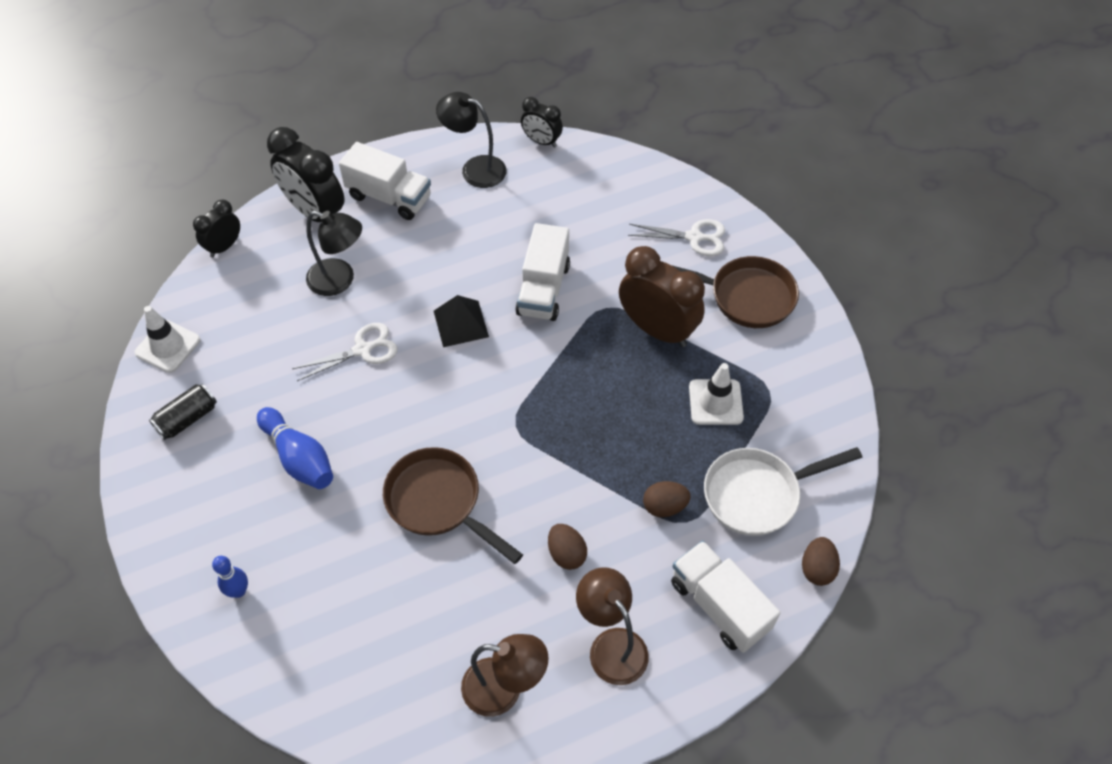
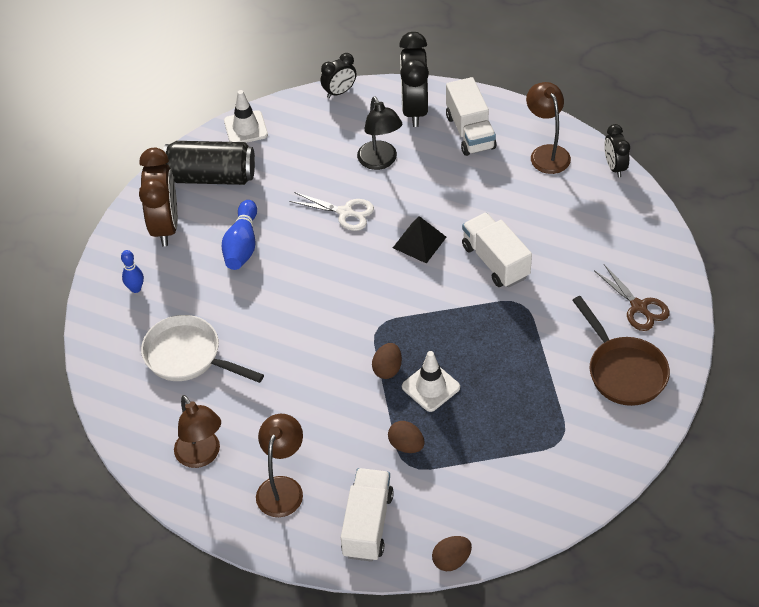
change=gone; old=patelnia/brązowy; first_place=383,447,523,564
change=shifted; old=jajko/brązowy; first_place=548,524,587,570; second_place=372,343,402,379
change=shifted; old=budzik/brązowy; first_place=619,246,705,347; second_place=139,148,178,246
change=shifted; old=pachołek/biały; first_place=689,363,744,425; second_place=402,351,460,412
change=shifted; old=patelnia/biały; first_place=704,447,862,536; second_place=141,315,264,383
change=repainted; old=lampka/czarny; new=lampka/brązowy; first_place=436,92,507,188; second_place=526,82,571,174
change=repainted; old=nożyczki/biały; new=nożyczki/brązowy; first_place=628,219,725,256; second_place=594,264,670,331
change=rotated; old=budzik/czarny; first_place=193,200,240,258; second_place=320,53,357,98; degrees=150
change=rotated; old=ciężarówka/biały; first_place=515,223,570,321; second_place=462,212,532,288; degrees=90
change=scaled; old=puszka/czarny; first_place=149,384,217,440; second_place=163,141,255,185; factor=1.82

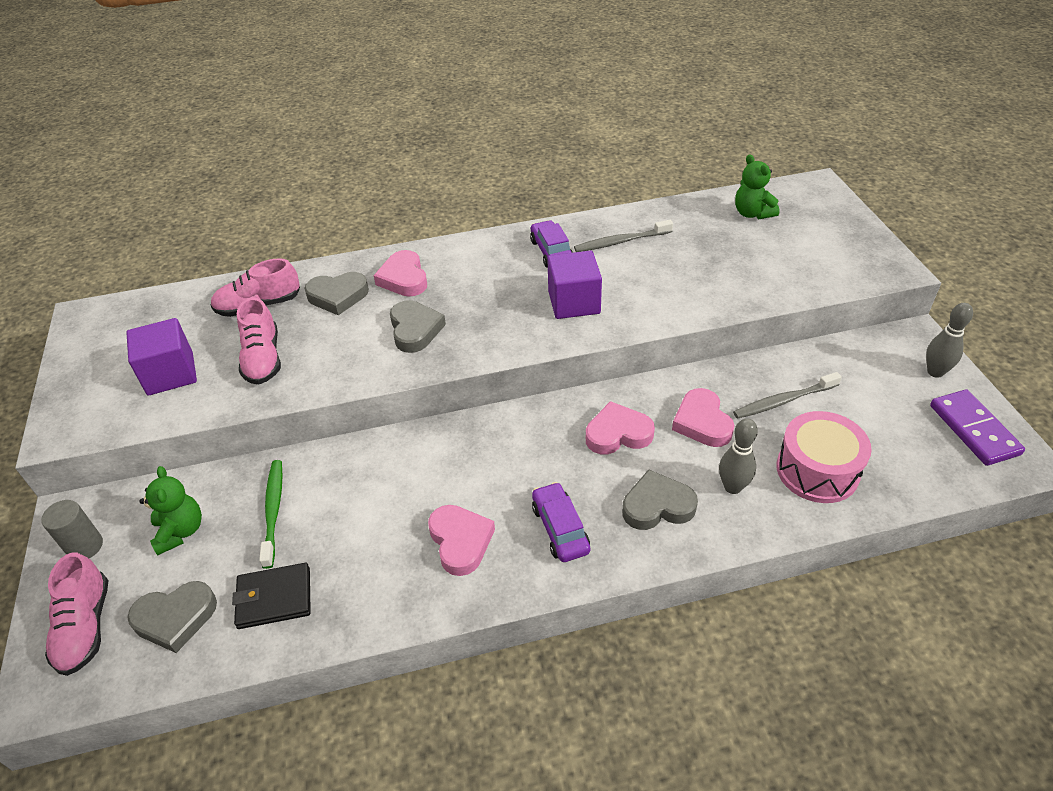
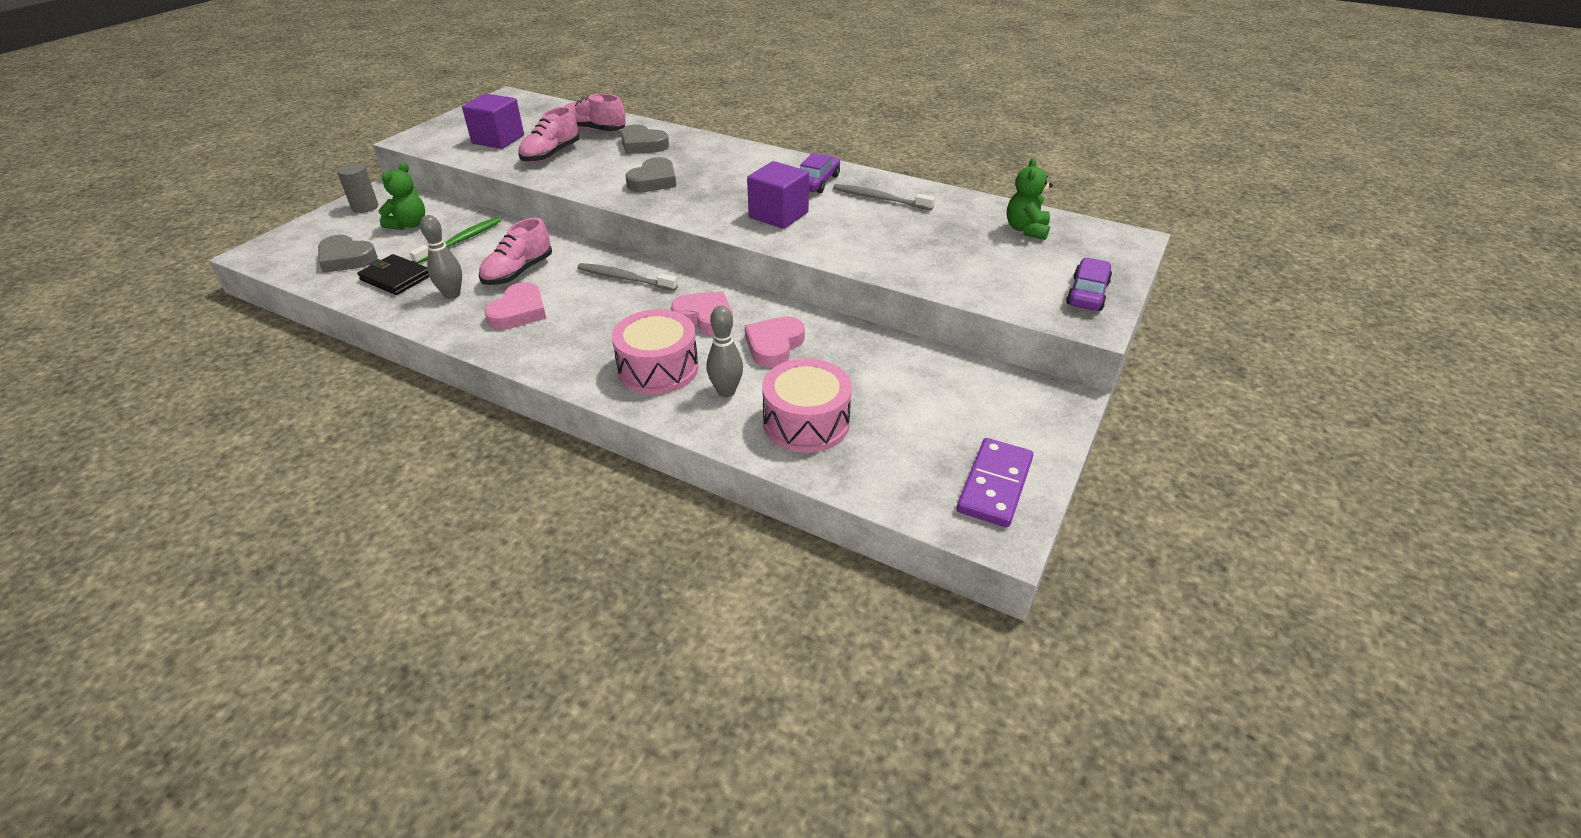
change=gone; old=serce/różowy; first_place=373,250,427,297
change=shifted; old=but/różowy; first_place=45,553,108,676; second_place=479,218,552,285
change=shifted; old=samochód/fioletowy; first_place=532,482,590,562; second_place=1066,258,1112,311
change=shifted; old=szczoteczka do zębów/szary; first_place=733,372,842,419; second_place=577,263,678,291
change=shifted; old=kręgiel/szary; first_place=926,303,973,378; second_place=420,215,462,299
change=swapped; old=serce/szary; new=bęben/różowy; first_place=622,469,698,530; second_place=612,309,698,394

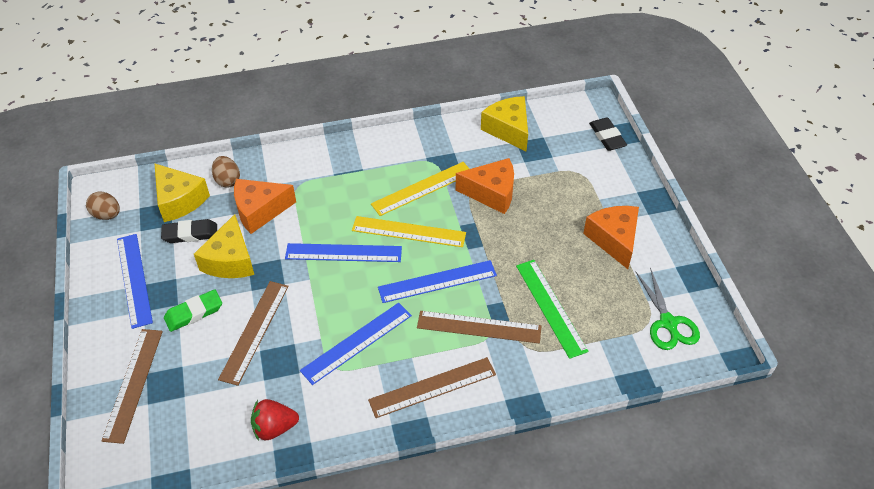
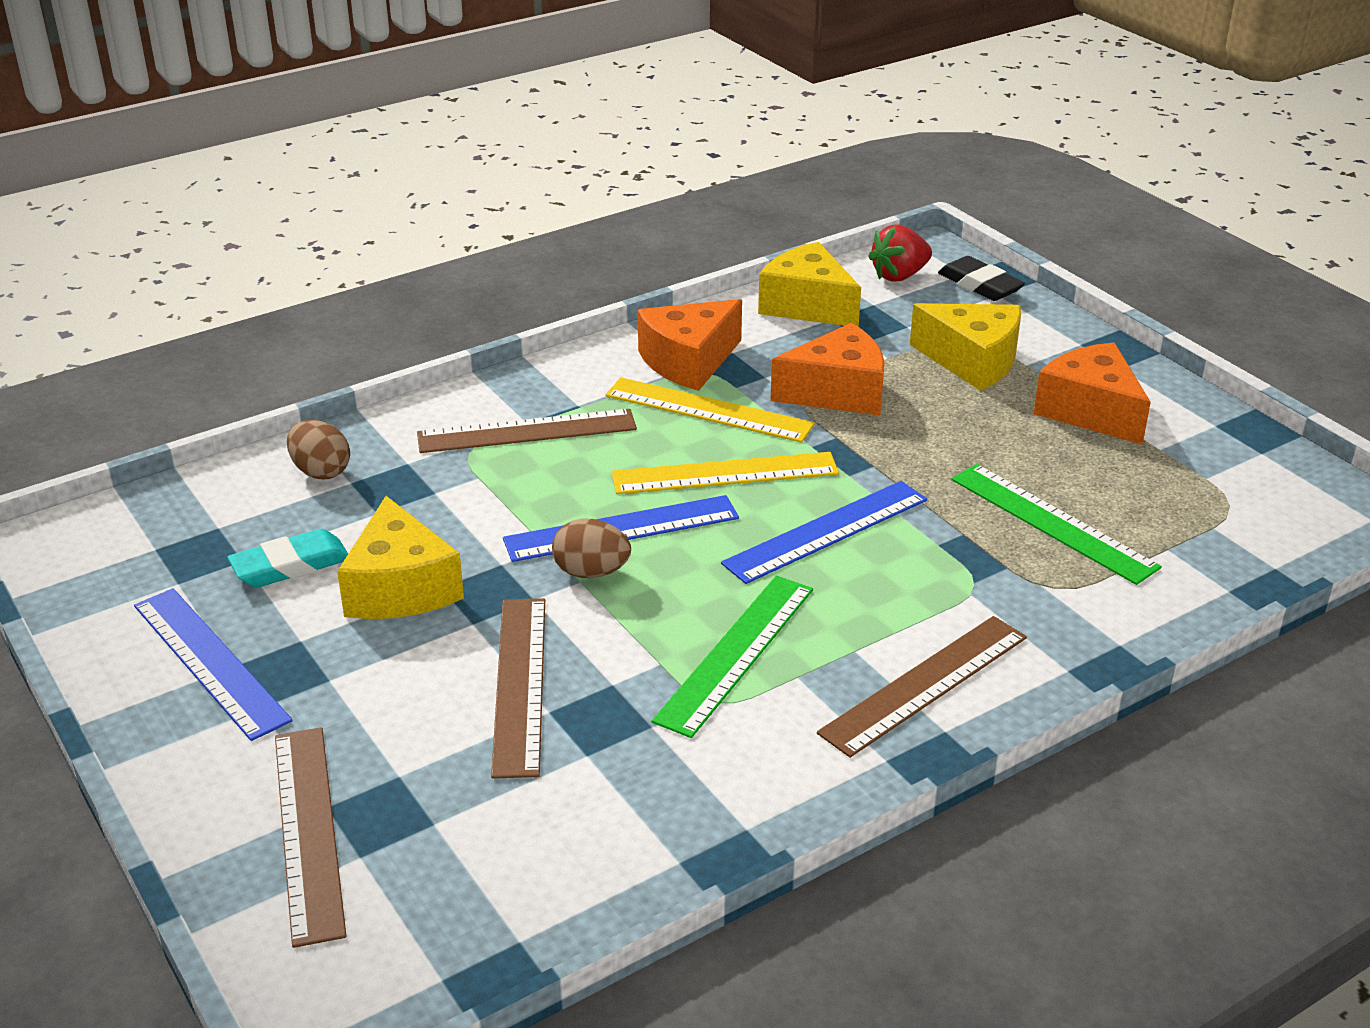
change=gone; old=gumka do mazania/zielony; first_place=164,289,222,332
change=gone; old=nożyczki/zielony; first_place=636,267,700,350
change=shifted; old=jajko/brązowy; first_place=86,192,120,220; second_place=552,518,631,578
change=shifted; old=ser/żółty; first_place=154,163,210,222; second_place=910,303,1021,391
change=shifted; old=ser/pomarańczowy; first_place=234,179,296,234; second_place=638,299,742,391
change=shifted; old=truskawka/czerwony; first_place=251,399,299,441; second_place=868,225,932,282
change=shifted; old=linijka/brązowy; first_place=417,311,541,343; second_place=417,409,637,453
change=repainted; old=gumka do mazania/czarny; new=gumka do mazania/turkusowy; first_place=161,219,217,243; second_place=228,529,348,588
change=repainted; old=linijka/niebieski; new=linijka/zielony; first_place=300,303,412,385; second_place=652,576,813,738
change=rotated; old=linijka/żółty; first_place=371,162,469,216; second_place=605,377,815,443; degrees=75

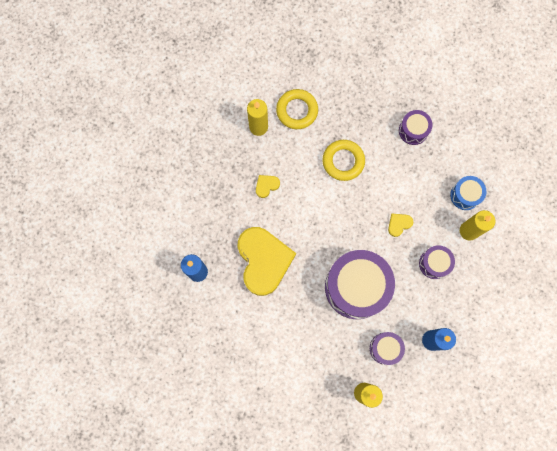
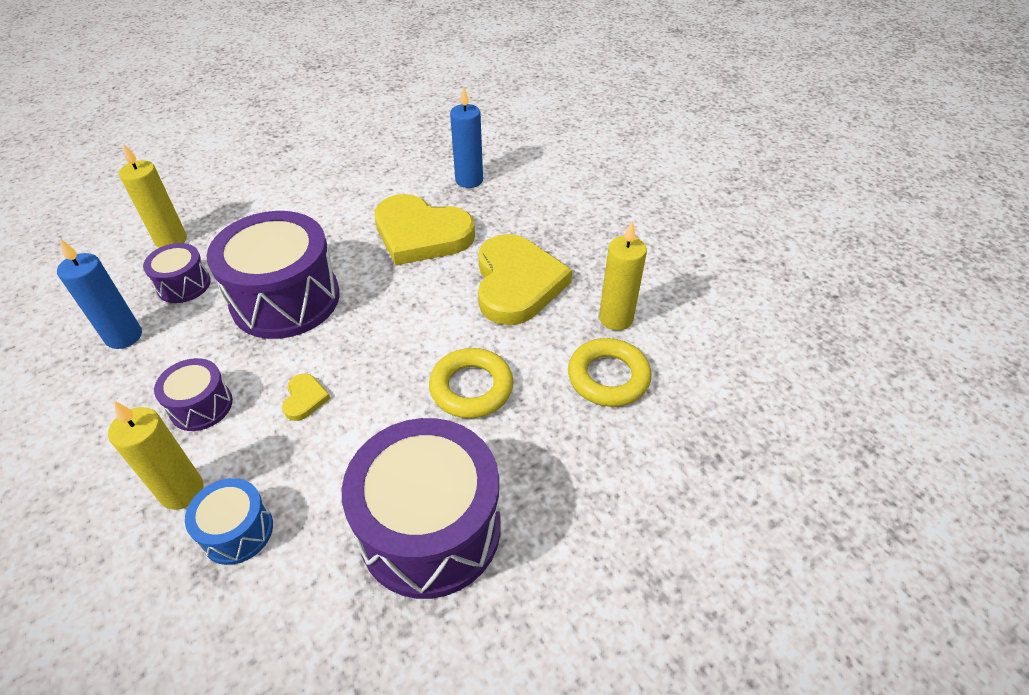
change=scaled; old=serce/żółty; first_place=256,175,280,198; second_place=478,234,572,325; factor=2.49
change=scaled; old=bęben/fioletowy; first_place=399,110,433,145; second_place=342,418,501,599; factor=2.04

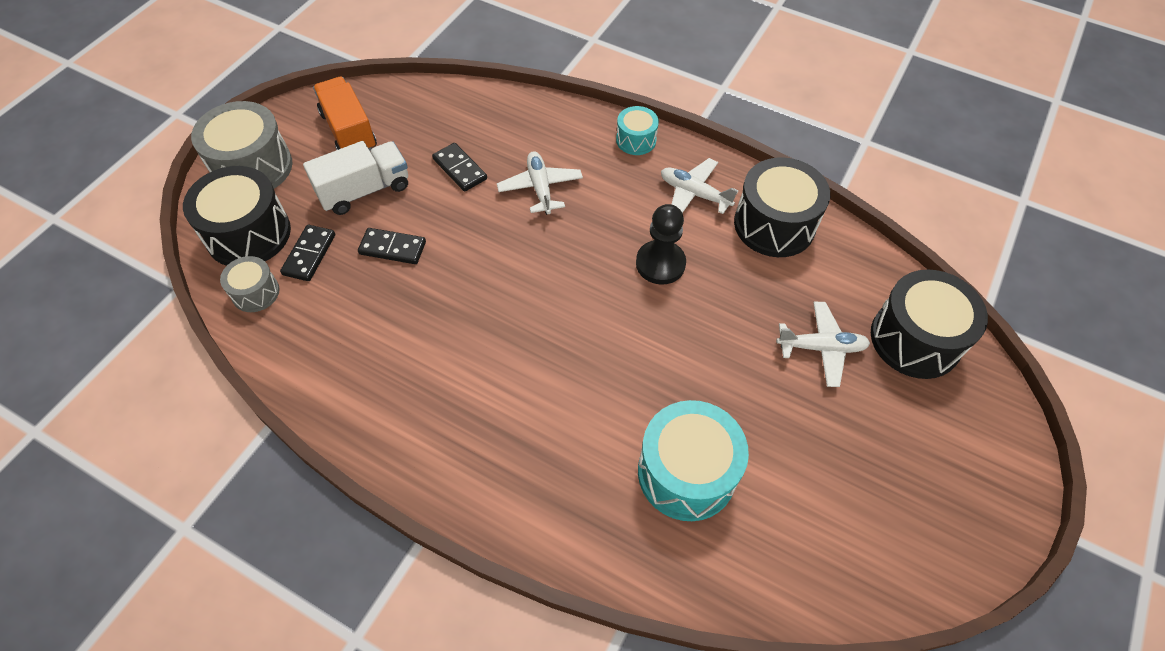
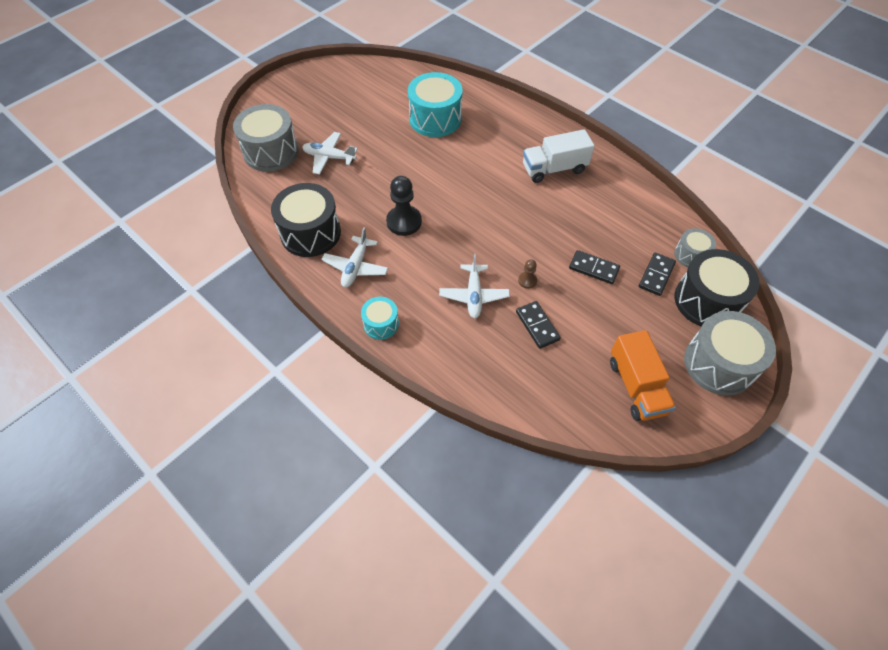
change=new; new=pionek/brązowy; second_place=518,259,537,289
change=shifted; old=ciężarówka/biały; first_place=303,141,408,215; second_place=523,129,595,183
change=repainted; old=bęben/czarny; new=bęben/szary; first_place=871,269,988,379; second_place=233,104,299,172
change=rotated; old=samolot/biały; first_place=661,158,738,214; second_place=321,227,388,287; degrees=60

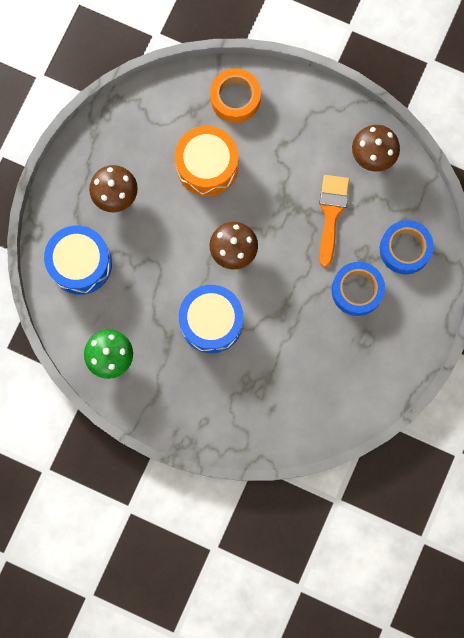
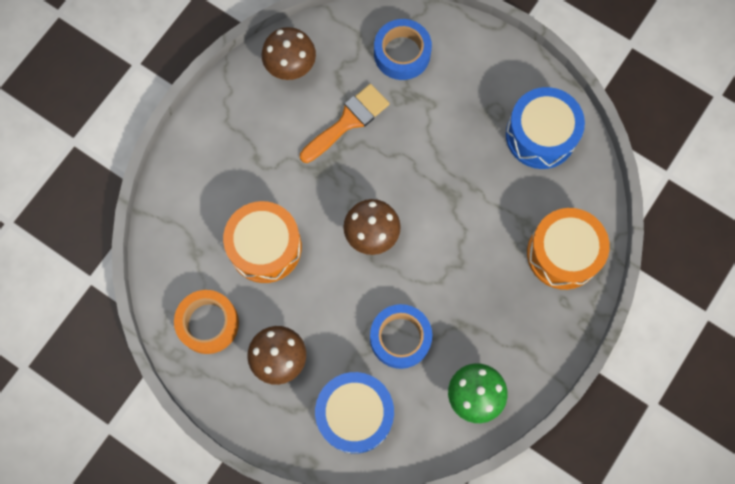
change=new; new=bęben/pomarańczowy; second_place=527,208,610,290
change=shifted; old=bęben/niebieski; first_place=179,285,243,353; second_place=506,87,585,169
change=shifted; old=taśma klejąca/pomarańczowy; first_place=210,68,261,123; second_place=174,290,239,354
change=shifted; old=taśma klejąca/niebieski; first_place=331,262,385,316; second_place=370,304,432,369
change=rotated; old=pędzel/pomarańczowy; first_place=319,175,350,267; second_place=300,84,390,163; degrees=120

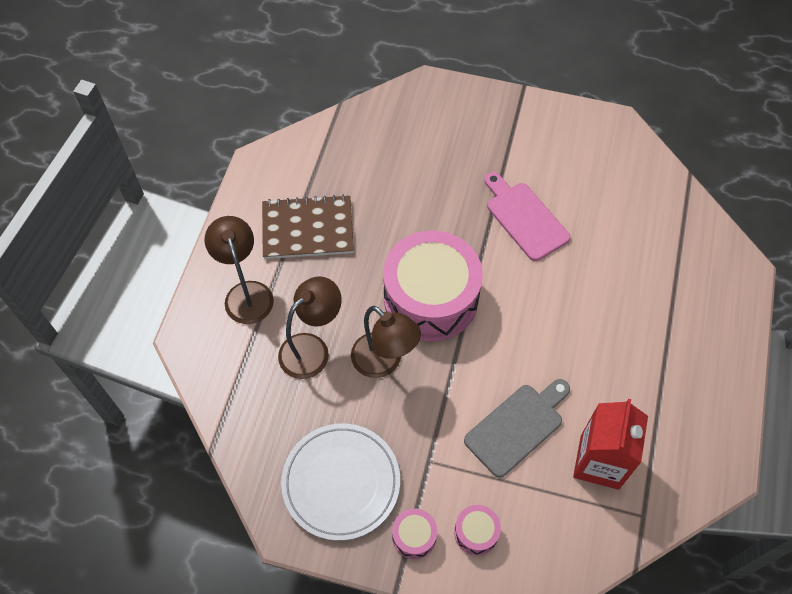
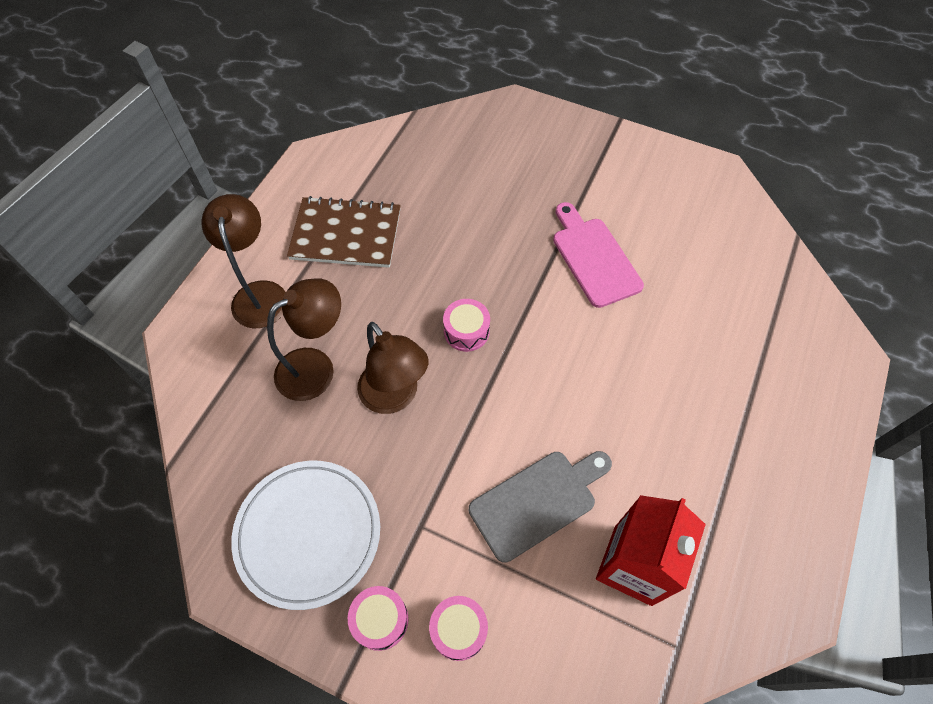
change=scaled; old=bęben/różowy; first_place=383,231,483,341; second_place=443,299,490,352; factor=0.41

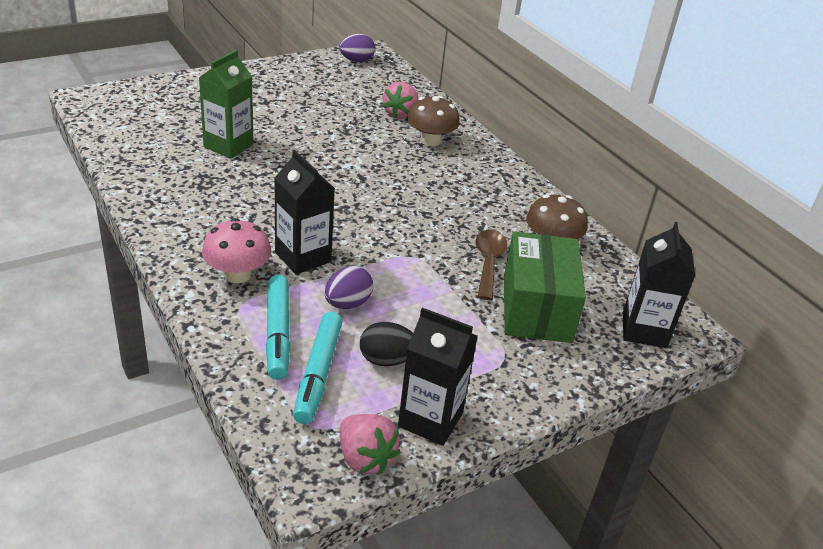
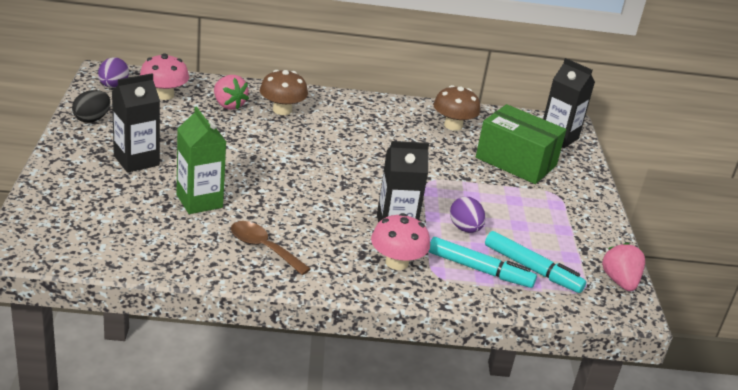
change=new; new=grzyb/różowy; second_place=140,53,189,100
change=shifted; old=jajko/czarny; first_place=360,322,413,366; second_place=72,90,111,123
change=shifted; old=karton mleka/czarny; first_place=398,307,478,446; second_place=112,73,160,173
change=shifted; old=łyżka/brązowy; first_place=475,230,507,300; second_place=231,221,311,275
change=rotated; old=truskawka/różowy; first_place=340,414,400,474; second_place=602,243,645,291; degrees=-90

